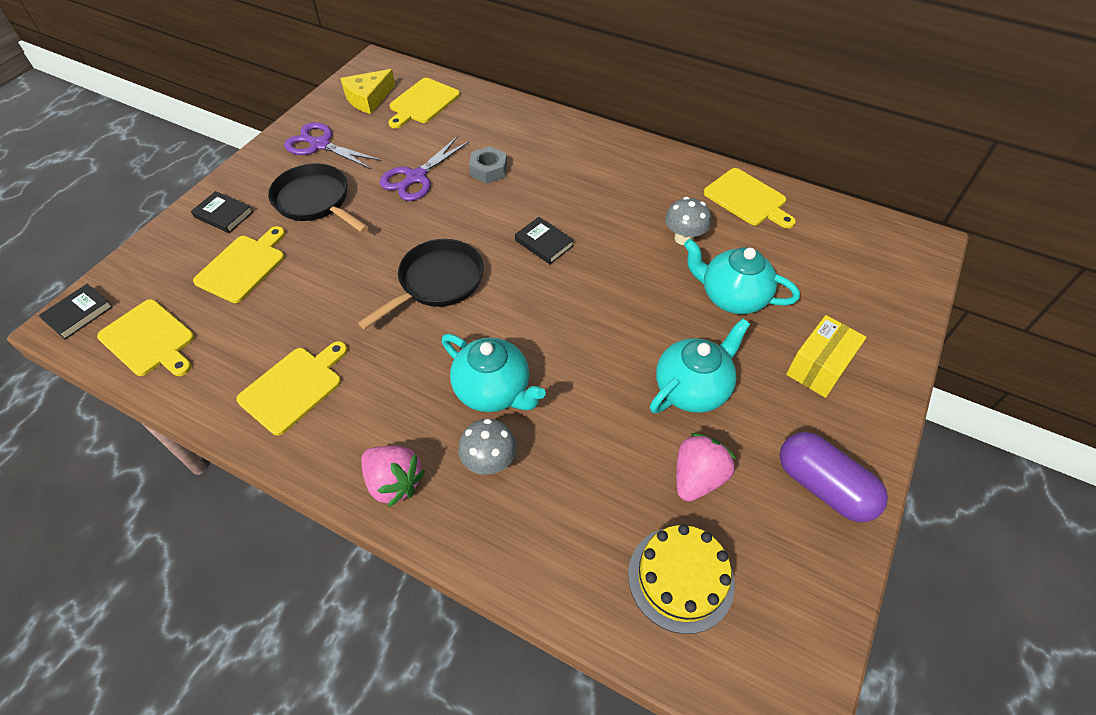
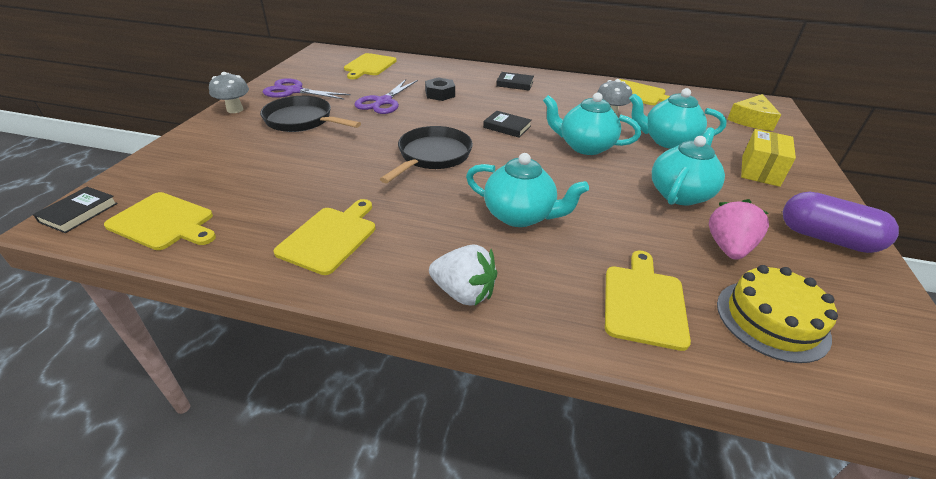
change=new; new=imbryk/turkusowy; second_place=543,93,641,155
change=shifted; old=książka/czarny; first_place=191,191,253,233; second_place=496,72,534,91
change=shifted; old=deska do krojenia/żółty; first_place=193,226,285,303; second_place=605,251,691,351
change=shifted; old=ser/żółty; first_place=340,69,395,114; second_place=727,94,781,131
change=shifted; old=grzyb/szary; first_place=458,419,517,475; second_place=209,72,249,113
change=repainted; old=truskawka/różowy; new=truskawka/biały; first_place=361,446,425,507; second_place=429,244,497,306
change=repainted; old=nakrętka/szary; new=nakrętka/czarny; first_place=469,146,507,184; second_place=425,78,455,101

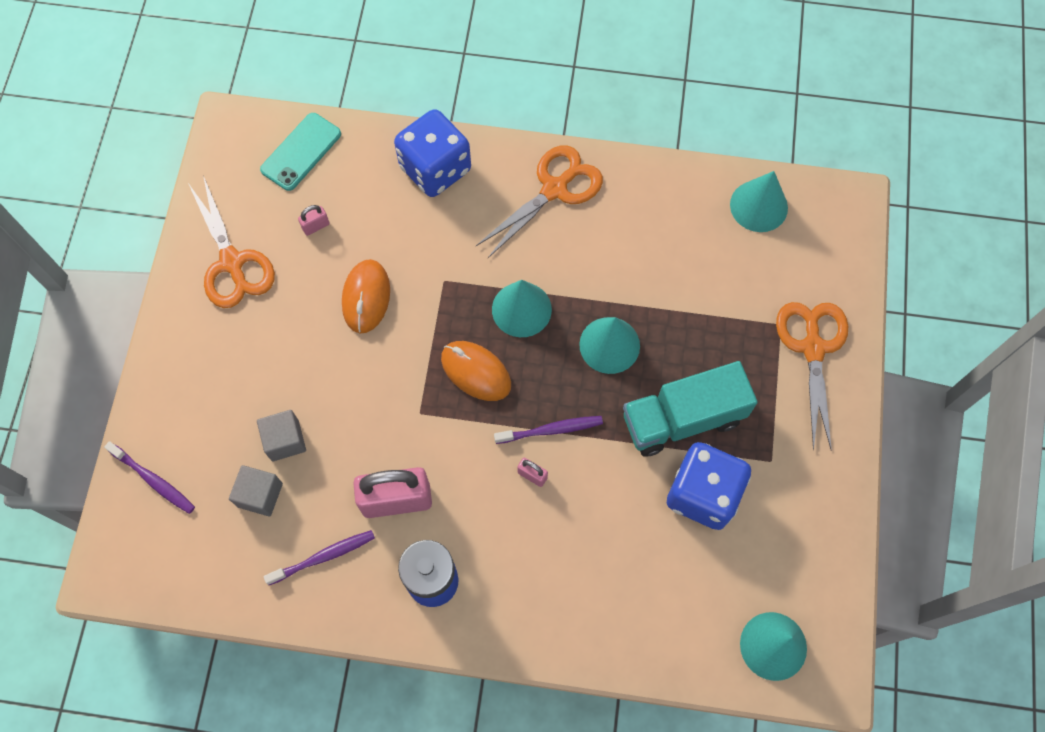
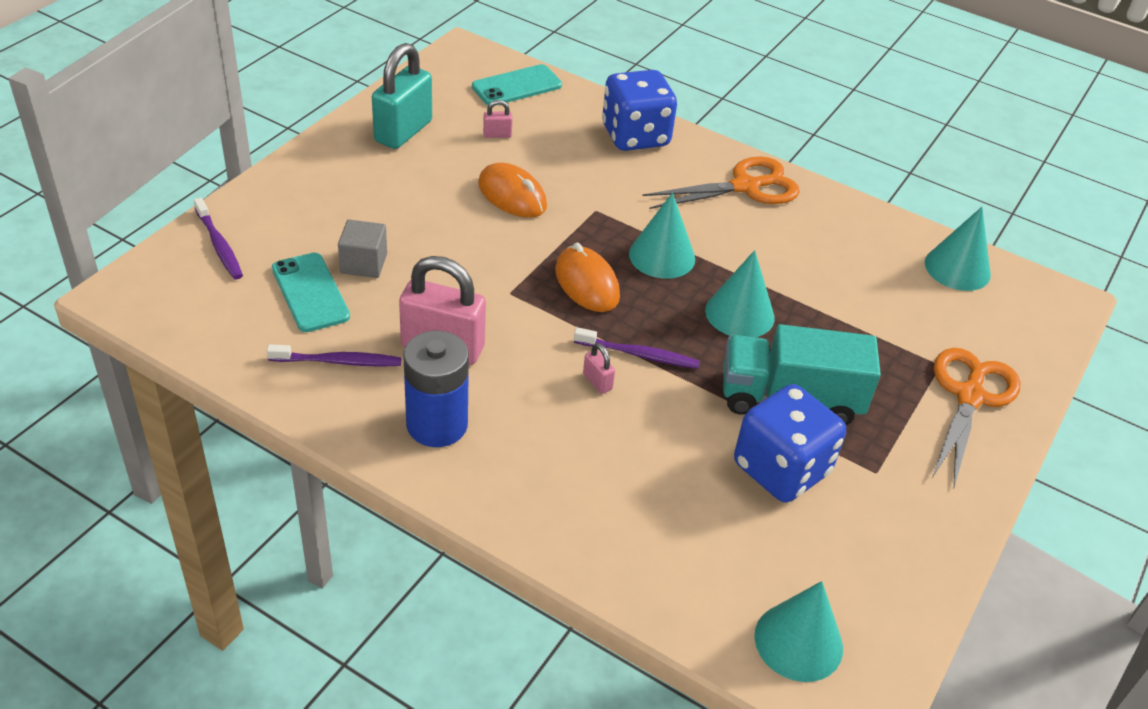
change=swapped; old=nożyczki/pomarańczowy; new=kłódka/turkusowy; first_place=188,175,275,308; second_place=372,43,432,149
change=swapped; old=sześcian/szary; new=telefon/turkusowy; first_place=229,465,283,516; second_place=272,253,350,332
change=rotated; old=myszka/pomarańczowy; first_place=342,259,390,333; second_place=478,163,547,218; degrees=-75

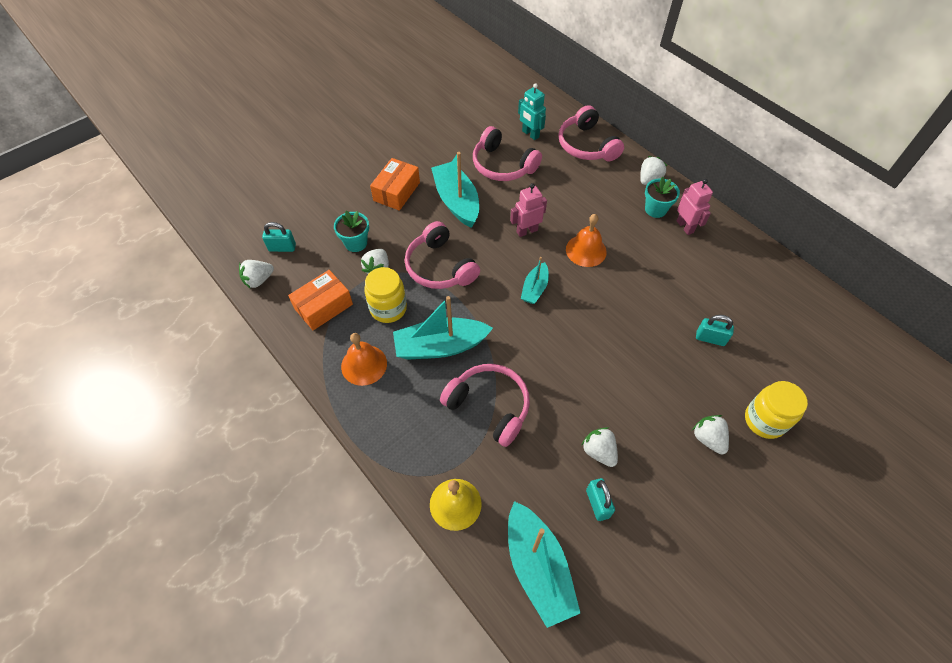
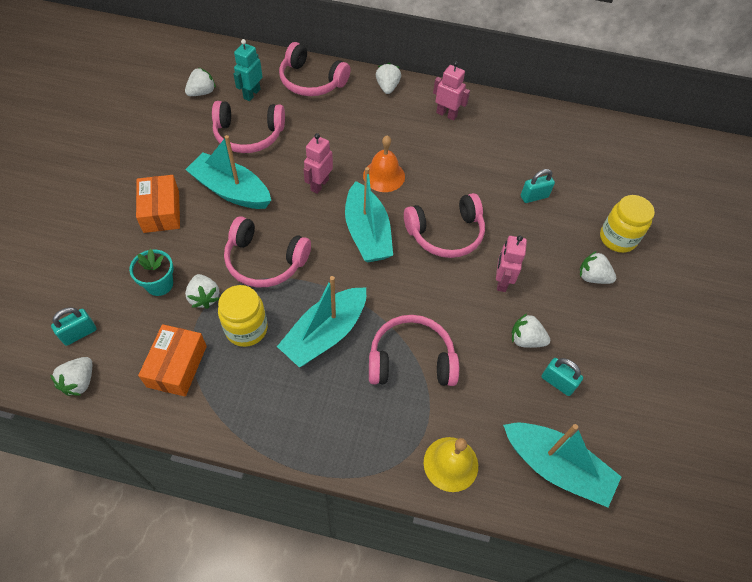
change=gone; old=dzwonek/pomarańczowy; first_place=341,333,387,386
change=gone; old=doniczka/turkusowy; first_place=645,177,680,218
change=new; new=truskawka/biały; second_place=185,67,216,96
change=new; new=słuchawki/różowy; second_place=404,193,485,258
change=new; new=robot/różowy; second_place=496,235,527,292
change=rotated; old=robot/turkusowy; first_place=518,83,546,140; second_place=234,39,263,101; degrees=105
change=scaled; old=łódka/turkusowy; first_place=521,257,549,304; second_place=345,167,393,263; factor=1.79

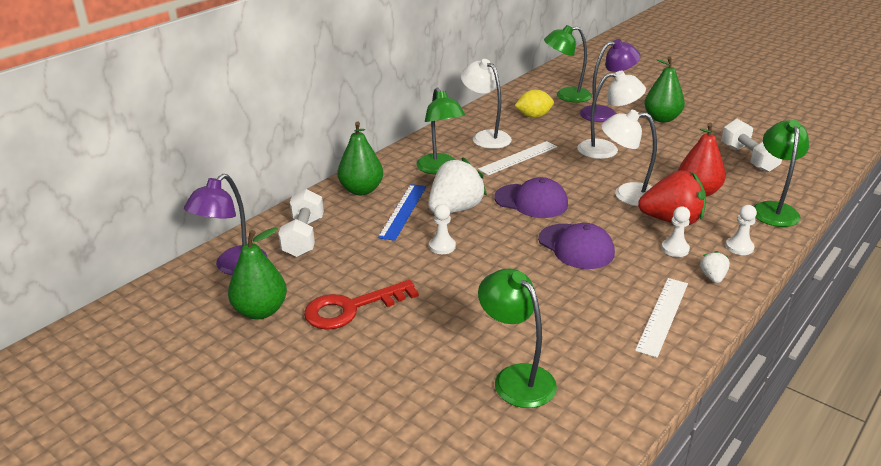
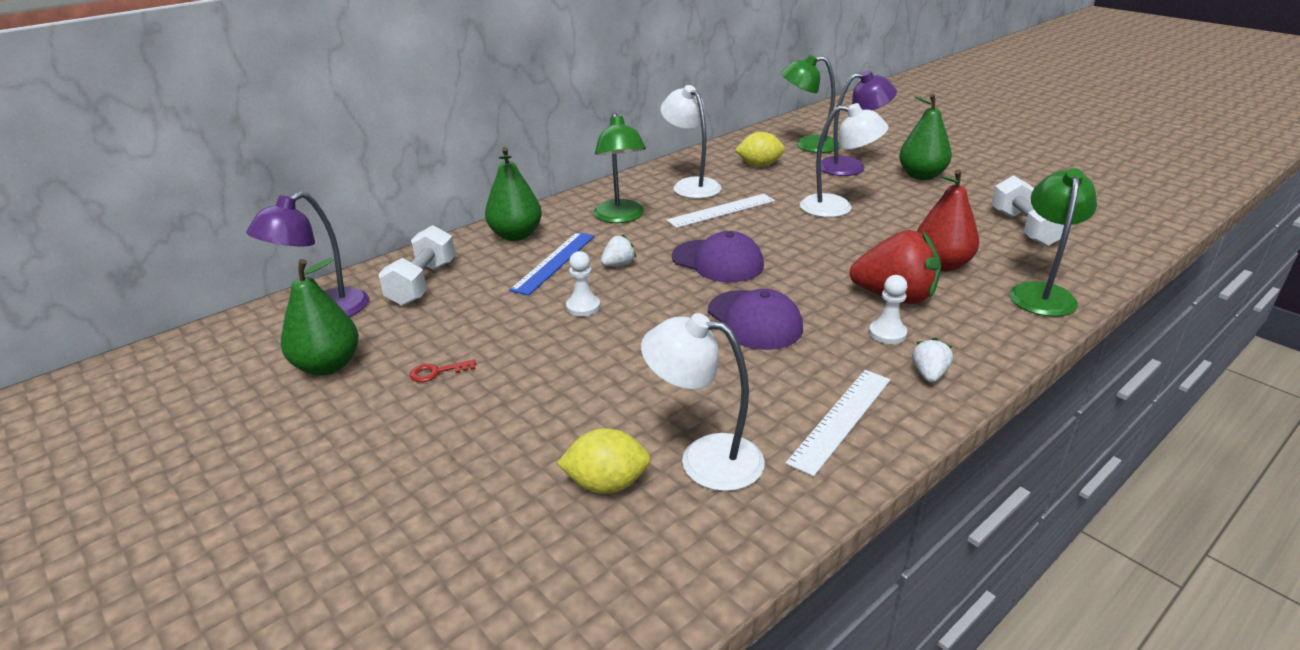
change=gone; old=pionek/biały; first_place=726,205,757,255
change=shifted; old=lampka/biały; first_place=601,110,657,206; second_place=641,313,765,491
change=swapped; old=lampka/zielony; new=cytryna/żółty; first_place=478,268,557,408; second_place=557,428,651,494
change=scaled; old=klucz/czerwony; first_place=304,280,419,330; second_place=410,360,476,382; factor=0.43
change=scaled; old=truskawka/biały; first_place=428,158,487,213; second_place=601,235,636,266; factor=0.46

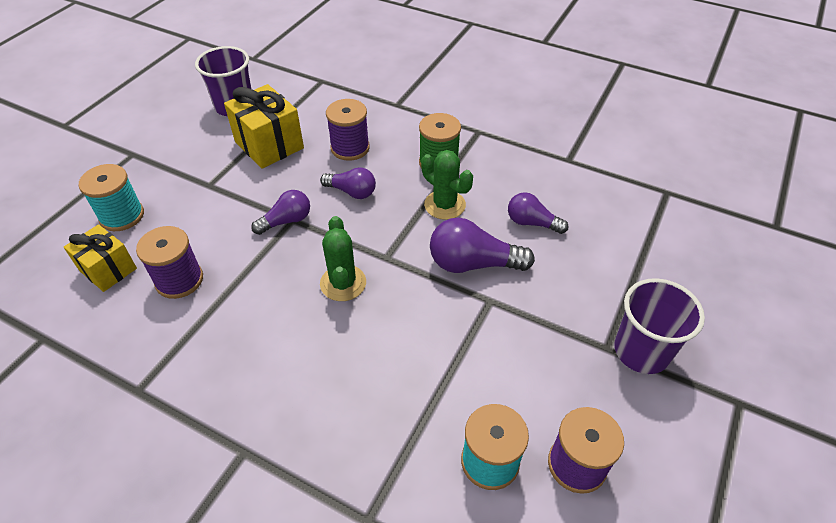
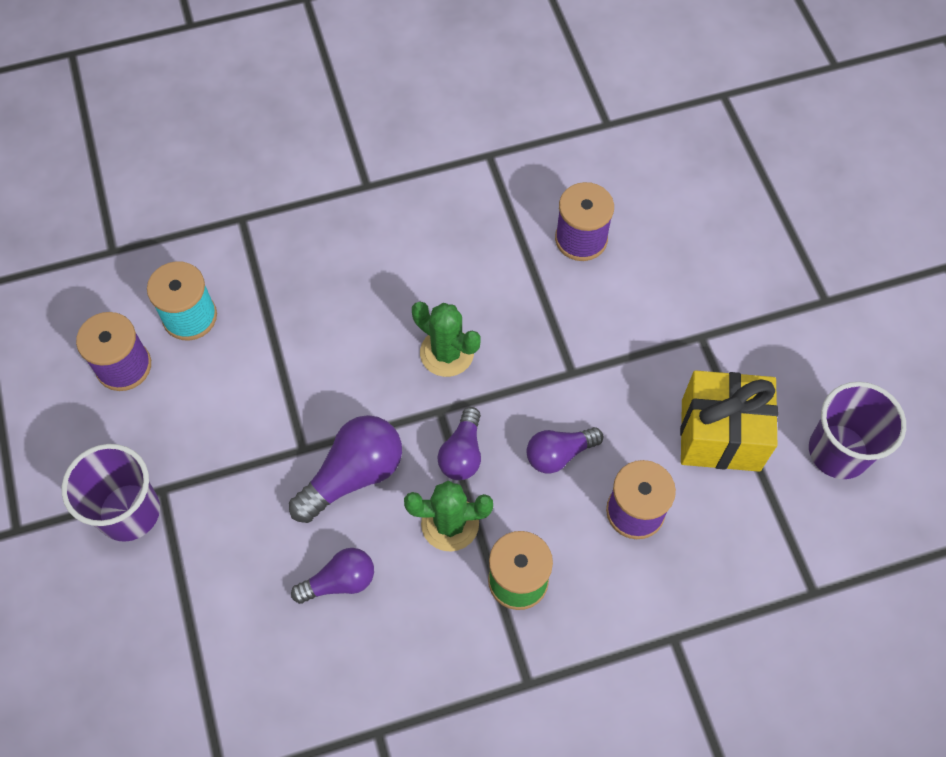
change=gone; old=prezent/żółty; first_place=64,224,137,292
change=gone; old=szpulka/turkusowy; first_place=79,164,144,231
change=shifted; old=żarówka/fioletowy; first_place=251,190,310,235; second_place=437,407,481,480

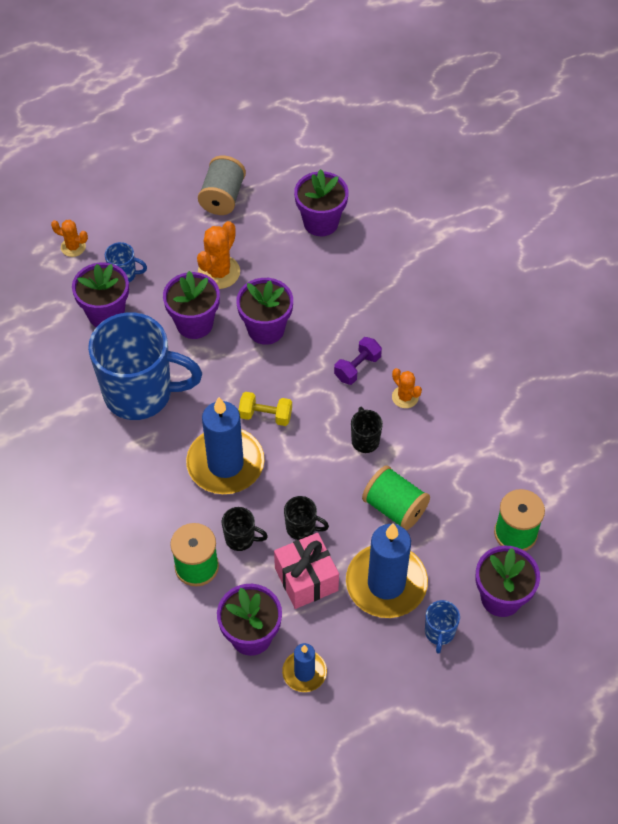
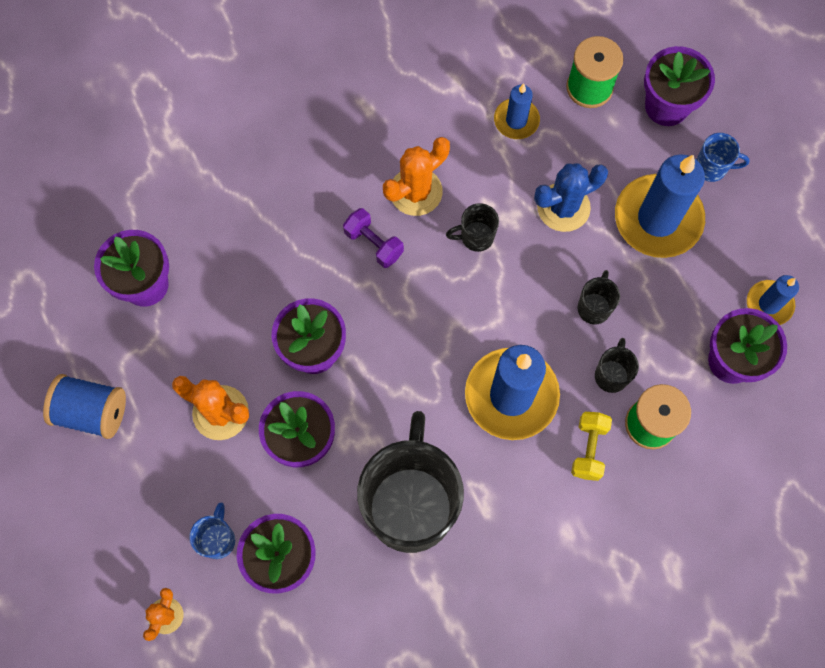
change=gone; old=prezent/różowy; first_place=274,533,339,609
change=new; new=świeca/niebieski; second_place=494,83,540,139
change=shifted; old=hantel/żółty; first_place=238,392,292,426; second_place=571,412,612,481
change=swapped; old=szpulka/zielony; new=kaktus/niebieski; first_place=362,465,430,530; second_place=534,163,608,232
change=repainted; old=kubek/niebieski; new=kubek/czarny; first_place=88,312,202,420; second_place=357,411,464,553
change=repainted; old=szpulka/szary; new=szpulka/niebieski; first_place=198,156,246,215; second_place=43,374,126,439
change=scaled; old=kaktus/pomarańczowy; first_place=392,368,422,408; second_place=383,137,450,216; factor=1.67

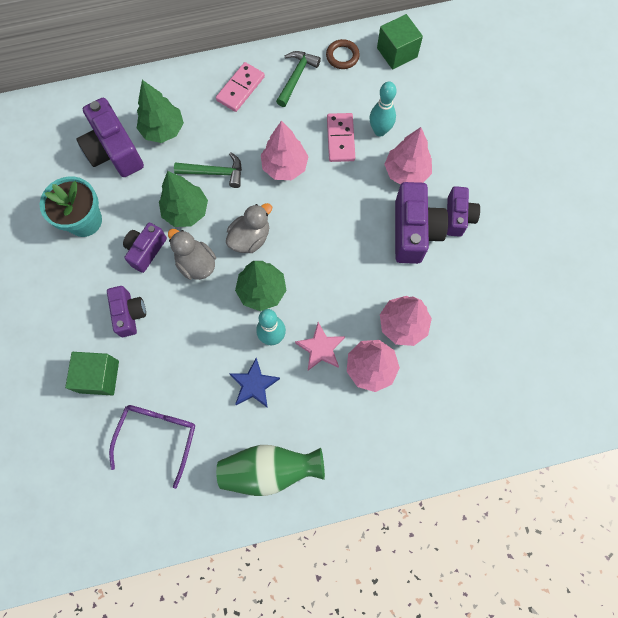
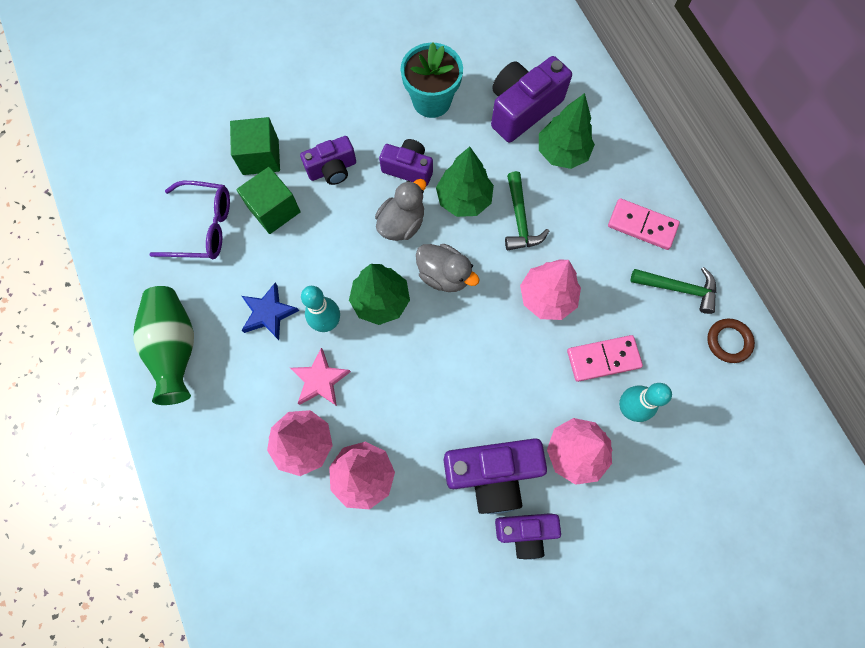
change=shifted; old=sześcian/zielony; first_place=377,14,423,69; second_place=236,167,301,234

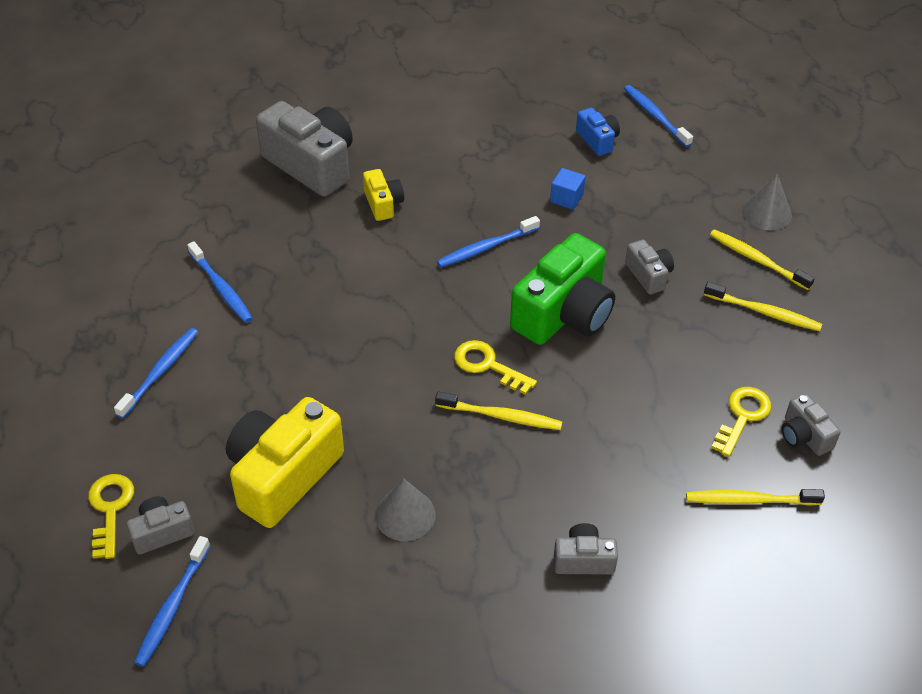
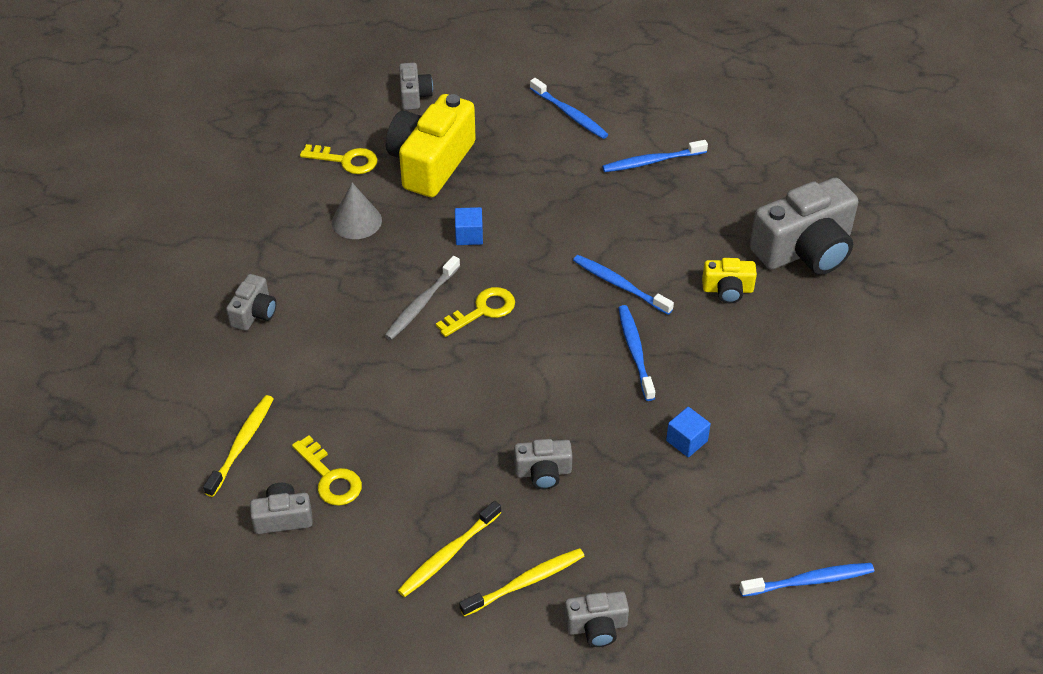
change=gone; old=aparat fotograficzny/zielony; first_place=510,233,615,345
change=gone; old=aparat fotograficzny/niebieski; first_place=576,108,620,156
change=new; new=sześcian/niebieski; second_place=455,207,483,245
change=shifted; old=klucz/żółty; first_place=88,474,134,559; second_place=300,144,378,174
change=shifted; old=szczoteczka do zębów/niebieski; first_place=134,536,210,667; second_place=573,255,674,315
change=swapped; old=stożek/szary; new=aparat fotograficzny/szary; first_place=742,174,792,230; second_place=564,591,629,647
change=repainted; old=szczoteczka do zębów/żółty; new=szczoteczka do zębów/szary; first_place=435,391,562,430; second_place=384,256,460,340
change=rotated; old=aparat fotograficzny/żółty; first_place=226,397,344,528; second_place=386,94,476,197; degrees=-120

